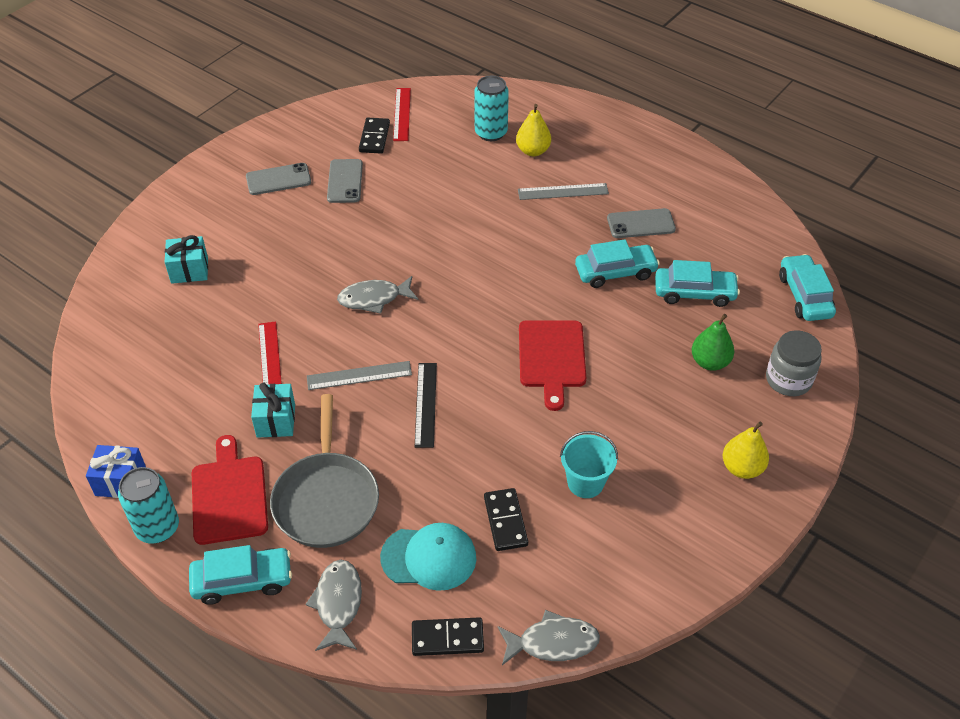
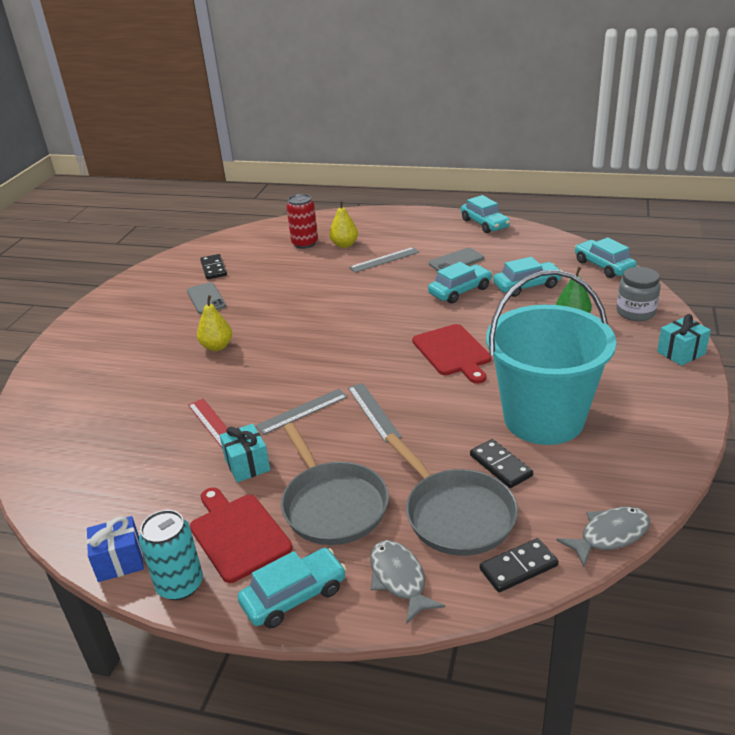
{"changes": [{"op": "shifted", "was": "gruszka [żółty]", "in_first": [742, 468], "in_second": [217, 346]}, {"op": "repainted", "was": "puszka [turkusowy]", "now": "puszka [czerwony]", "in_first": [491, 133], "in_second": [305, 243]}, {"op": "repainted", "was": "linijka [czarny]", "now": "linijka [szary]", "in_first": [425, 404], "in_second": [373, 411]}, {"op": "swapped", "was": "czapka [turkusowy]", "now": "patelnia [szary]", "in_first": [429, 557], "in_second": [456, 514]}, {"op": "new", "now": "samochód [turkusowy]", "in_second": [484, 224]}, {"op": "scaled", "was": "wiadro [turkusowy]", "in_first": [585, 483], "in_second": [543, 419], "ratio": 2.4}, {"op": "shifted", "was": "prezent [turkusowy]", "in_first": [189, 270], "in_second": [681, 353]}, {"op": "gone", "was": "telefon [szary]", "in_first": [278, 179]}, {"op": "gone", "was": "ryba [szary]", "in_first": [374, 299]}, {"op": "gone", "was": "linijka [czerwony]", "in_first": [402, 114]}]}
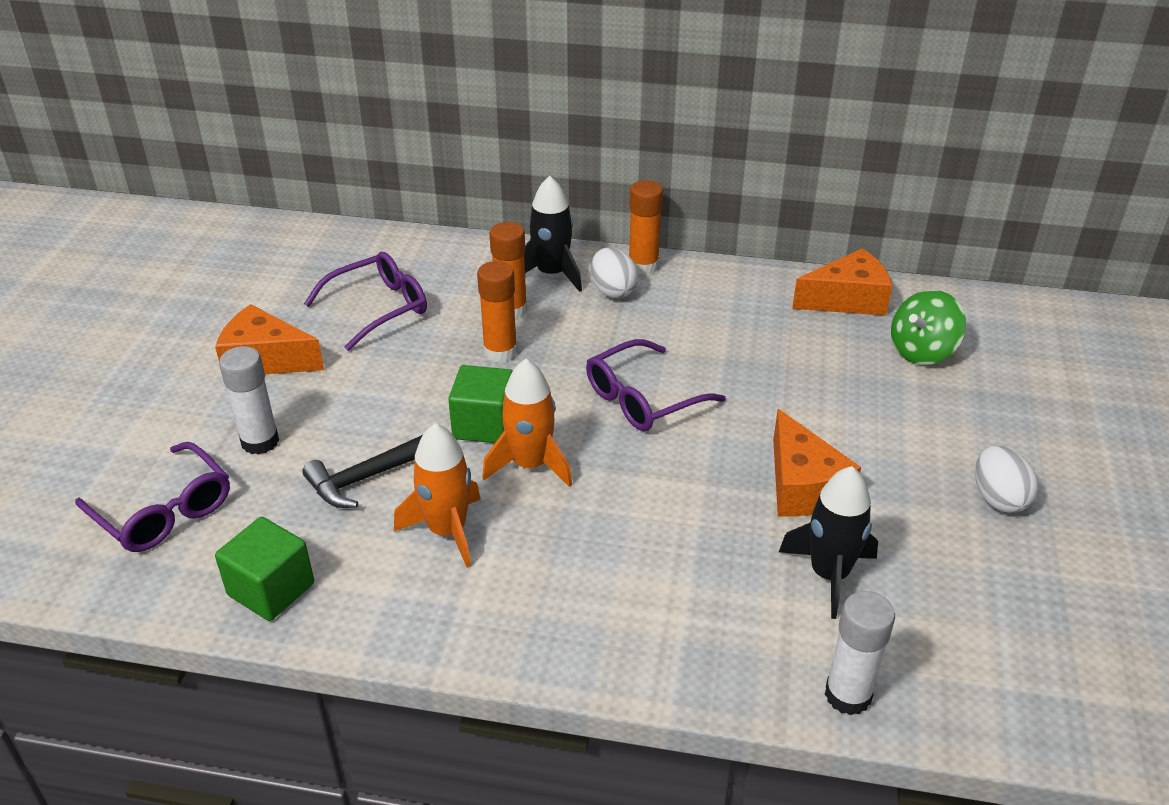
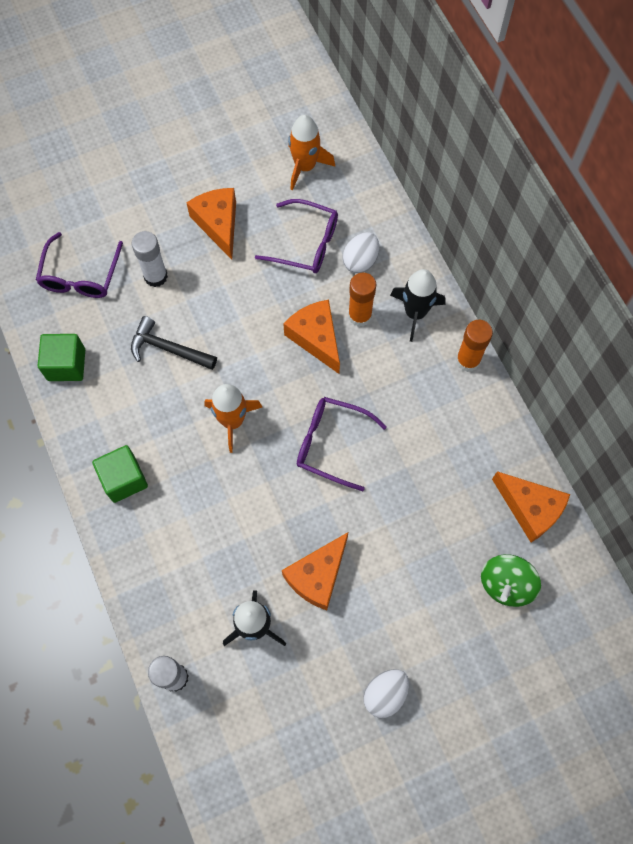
{"changes": [{"op": "shifted", "was": "sześcian [zielony]", "in_first": [484, 425], "in_second": [124, 479]}, {"op": "swapped", "was": "klej w sztyfcie [pomarańczowy]", "now": "ser [pomarańczowy]", "in_first": [500, 352], "in_second": [316, 338]}, {"op": "shifted", "was": "rakieta [pomarańczowy]", "in_first": [447, 531], "in_second": [305, 166]}, {"op": "shifted", "was": "jajko [biały]", "in_first": [613, 291], "in_second": [360, 261]}, {"op": "rotated", "was": "bączek [zielony]", "in_first": [922, 351], "in_second": [506, 584], "clockwise": -75}]}
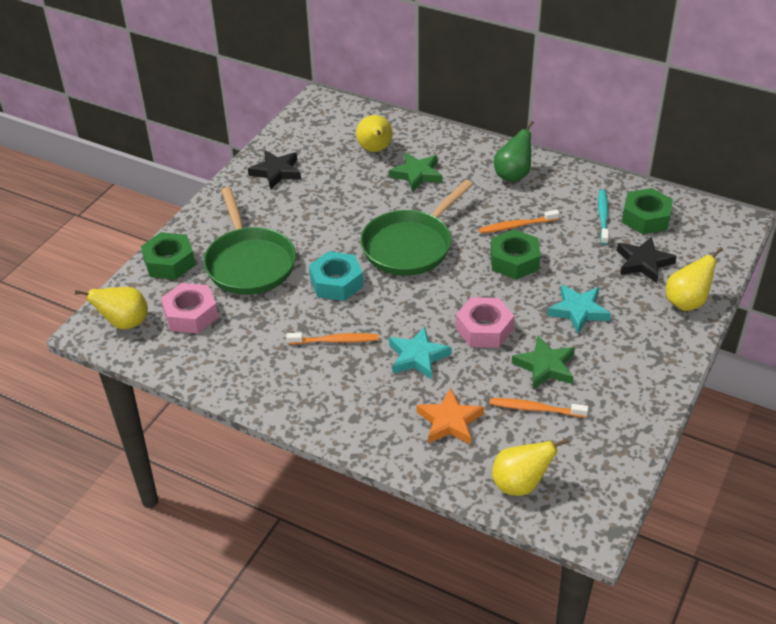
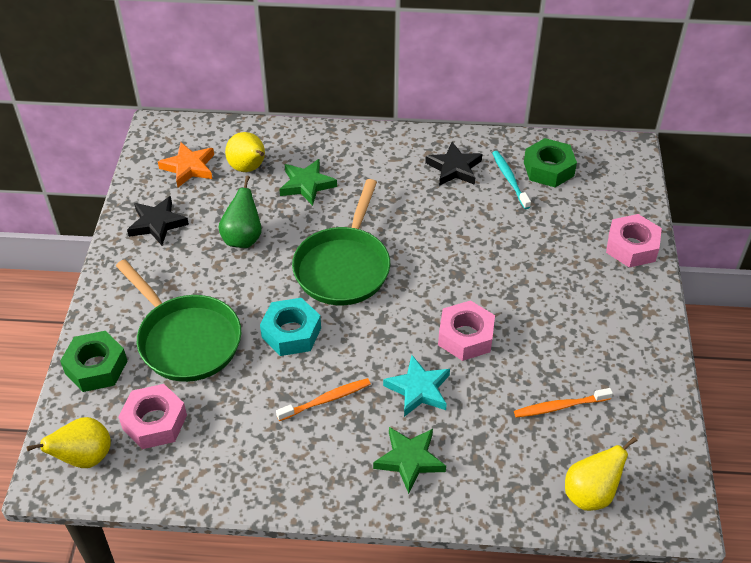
{"changes": [{"op": "shifted", "was": "gwiazda [pomarańczowy]", "in_first": [449, 421], "in_second": [189, 167]}, {"op": "shifted", "was": "gruszka [zielony]", "in_first": [513, 175], "in_second": [243, 238]}, {"op": "shifted", "was": "gwiazda [zielony]", "in_first": [545, 366], "in_second": [409, 460]}, {"op": "shifted", "was": "gwiazda [czarny]", "in_first": [643, 263], "in_second": [454, 168]}, {"op": "swapped", "was": "gruszka [żółty]", "now": "nakrętka [różowy]", "in_first": [686, 302], "in_second": [631, 247]}, {"op": "gone", "was": "szczoteczka do zębów [pomarańczowy]", "in_first": [516, 226]}, {"op": "gone", "was": "nakrętka [zielony]", "in_first": [514, 261]}, {"op": "gone", "was": "gwiazda [turkusowy]", "in_first": [578, 311]}]}
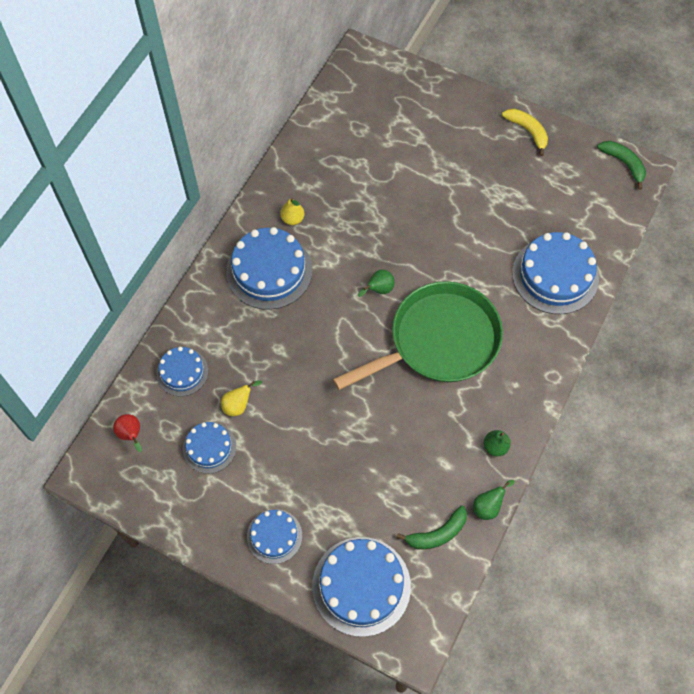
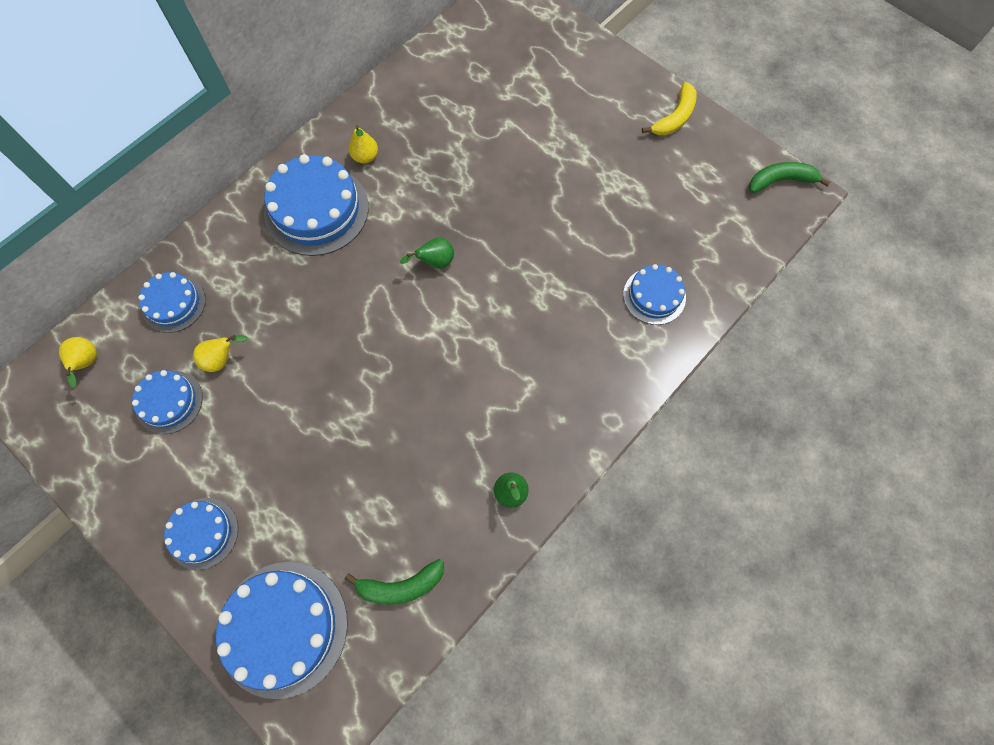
{"changes": [{"op": "repainted", "was": "gruszka [czerwony]", "now": "gruszka [żółty]", "in_first": [131, 435], "in_second": [87, 363]}, {"op": "scaled", "was": "tort [niebieski]", "in_first": [555, 275], "in_second": [654, 296], "ratio": 0.57}, {"op": "rotated", "was": "banan [żółty]", "in_first": [527, 131], "in_second": [674, 117], "clockwise": 60}, {"op": "rotated", "was": "banan [zielony]", "in_first": [623, 164], "in_second": [781, 181], "clockwise": -75}, {"op": "gone", "was": "patelnia [zielony]", "in_first": [438, 341]}, {"op": "gone", "was": "gruszka [zielony]", "in_first": [488, 506]}]}
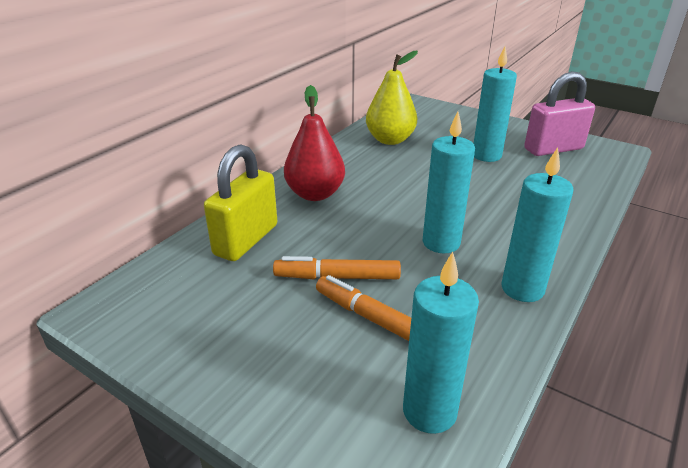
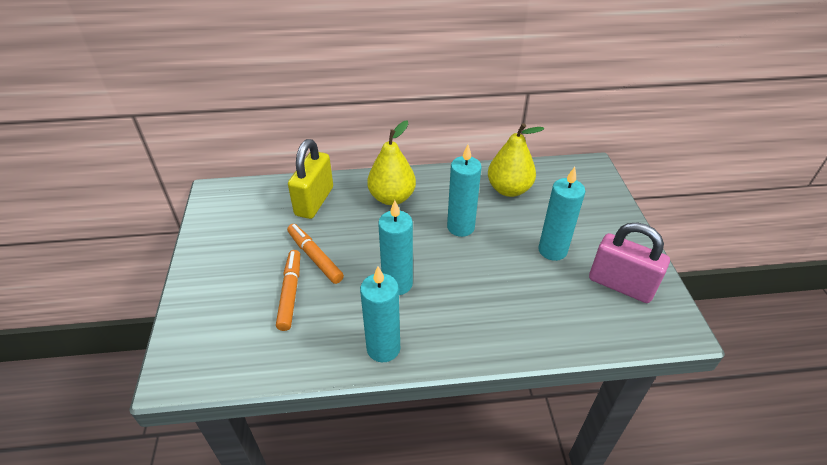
{"changes": [{"op": "rotated", "was": "kłódka [żółty]", "in_first": [246, 240], "in_second": [314, 201], "clockwise": -60}, {"op": "repainted", "was": "gruszka [czerwony]", "now": "gruszka [żółty]", "in_first": [315, 194], "in_second": [392, 198]}, {"op": "shifted", "was": "świeca [turkusowy]", "in_first": [429, 411], "in_second": [460, 227]}]}
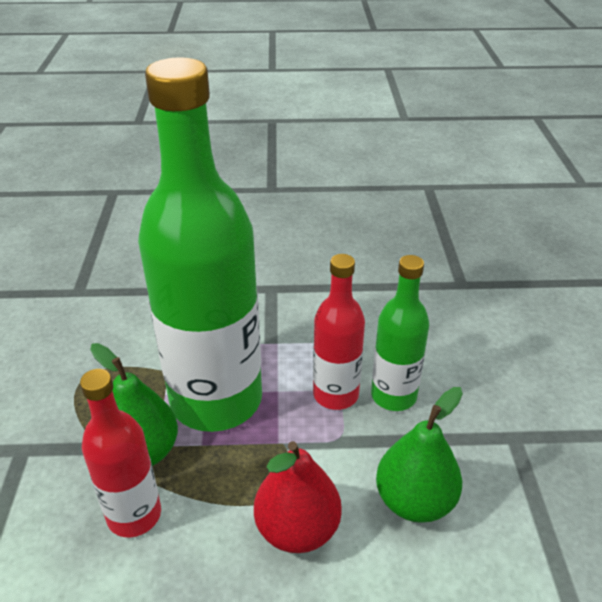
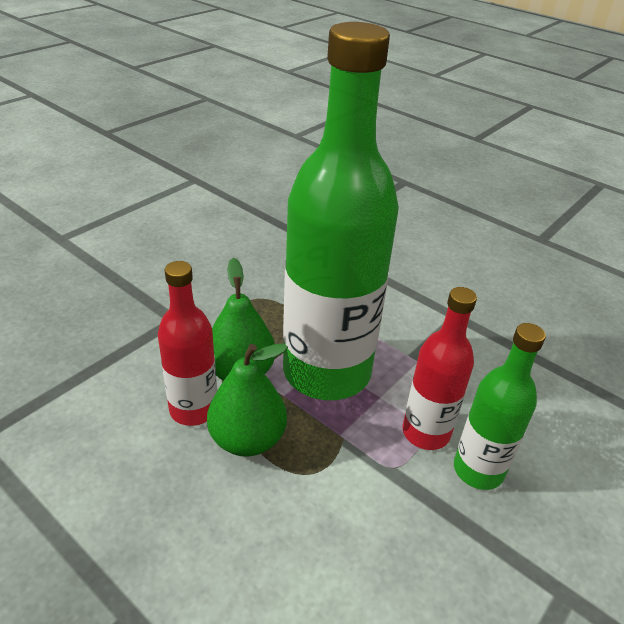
{"changes": [{"op": "shifted", "was": "gruszka [zielony]", "in_first": [414, 501], "in_second": [247, 439]}, {"op": "gone", "was": "gruszka [czerwony]", "in_first": [297, 529]}]}
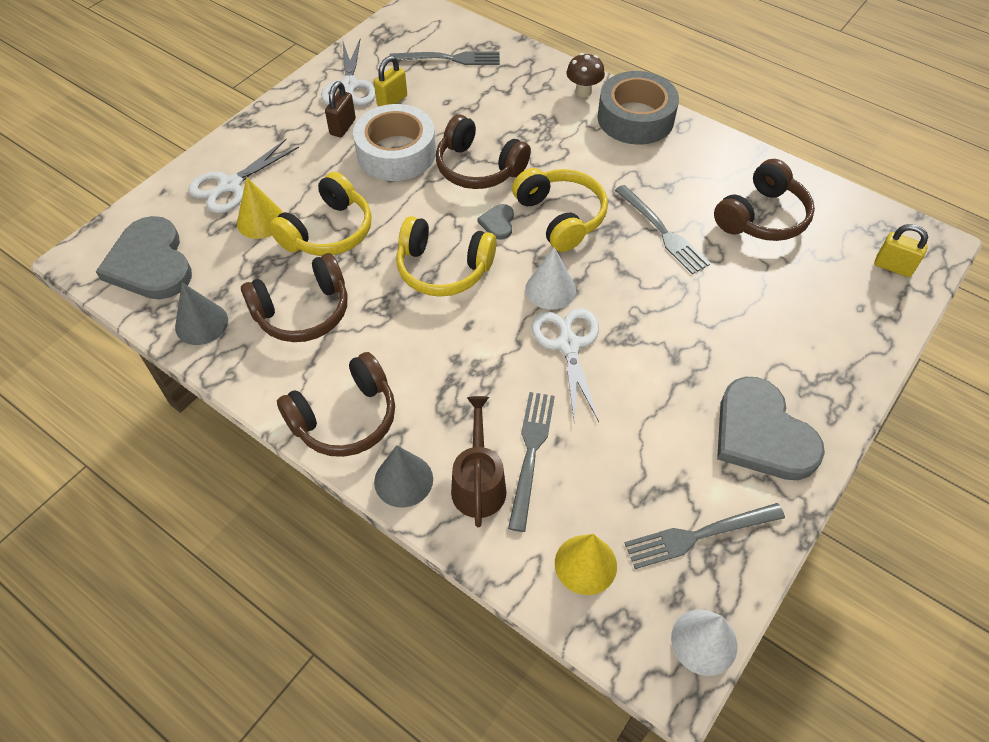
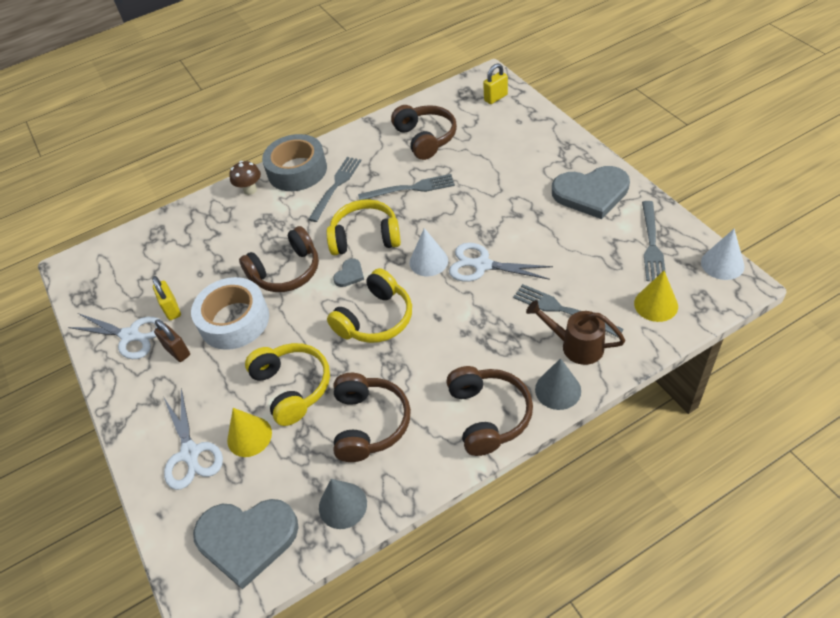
{"changes": [{"op": "shifted", "was": "widelec [szary]", "in_first": [450, 59], "in_second": [336, 186]}, {"op": "rotated", "was": "serce [szary]", "in_first": [498, 223], "in_second": [349, 274], "clockwise": -90}]}
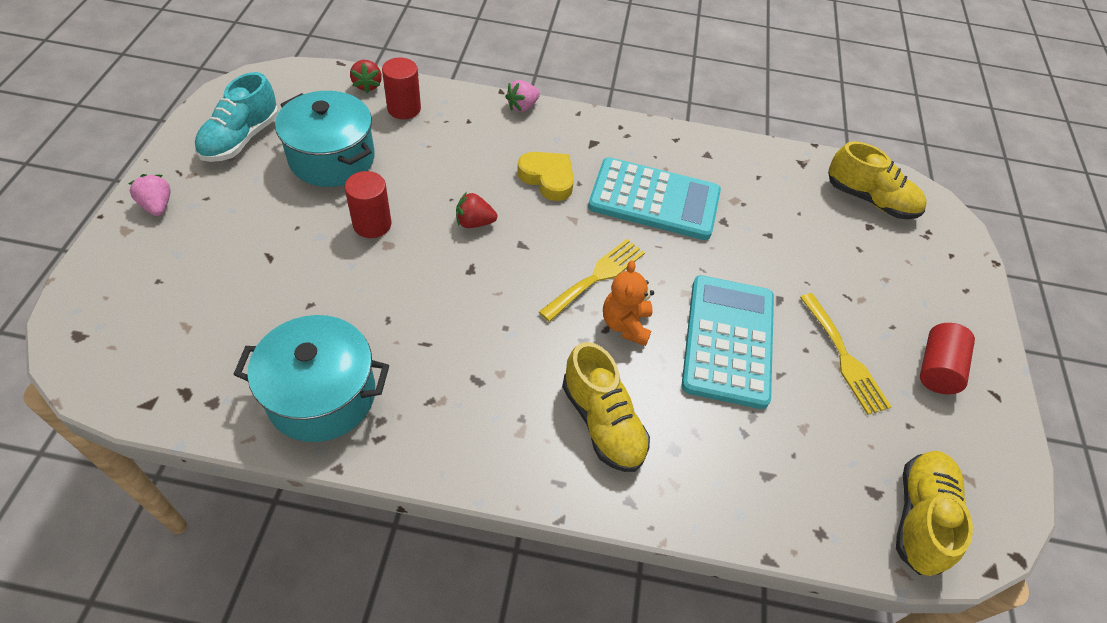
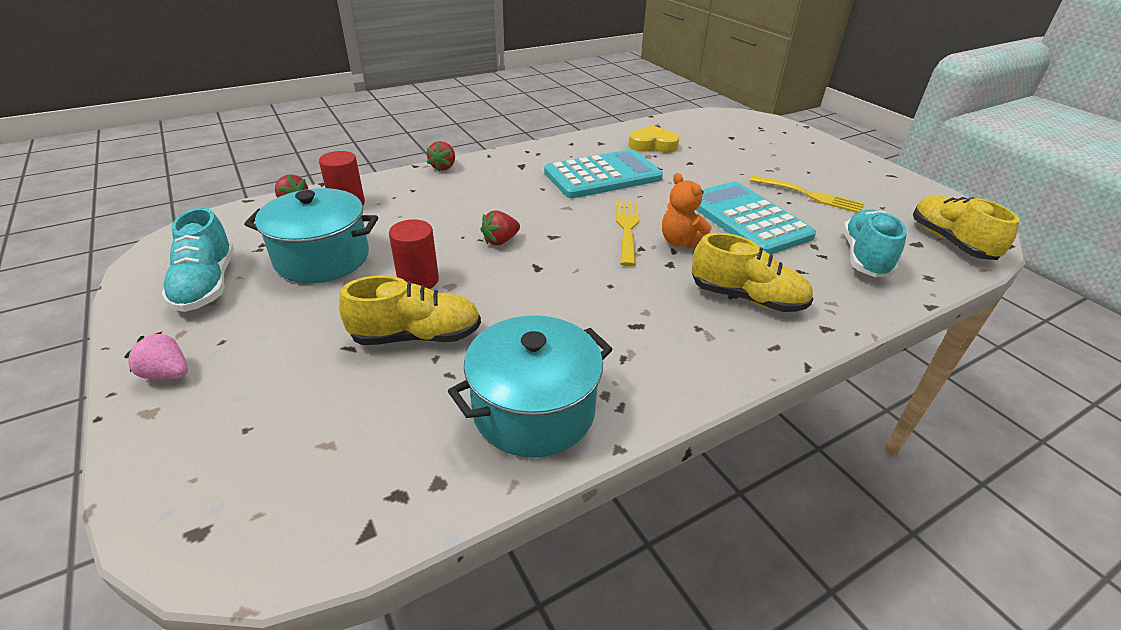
{"changes": [{"op": "shifted", "was": "but [żółty]", "in_first": [869, 200], "in_second": [417, 336]}, {"op": "repainted", "was": "truskawka [różowy]", "now": "truskawka [czerwony]", "in_first": [522, 106], "in_second": [443, 167]}, {"op": "shifted", "was": "serce [żółty]", "in_first": [548, 178], "in_second": [652, 145]}, {"op": "new", "now": "but [turkusowy]", "in_second": [864, 257]}, {"op": "gone", "was": "walec [czerwony]", "in_first": [937, 368]}]}
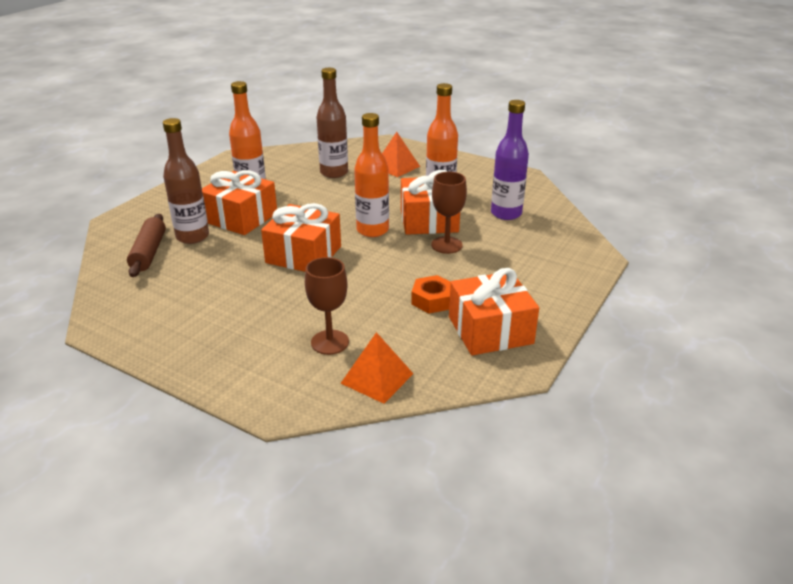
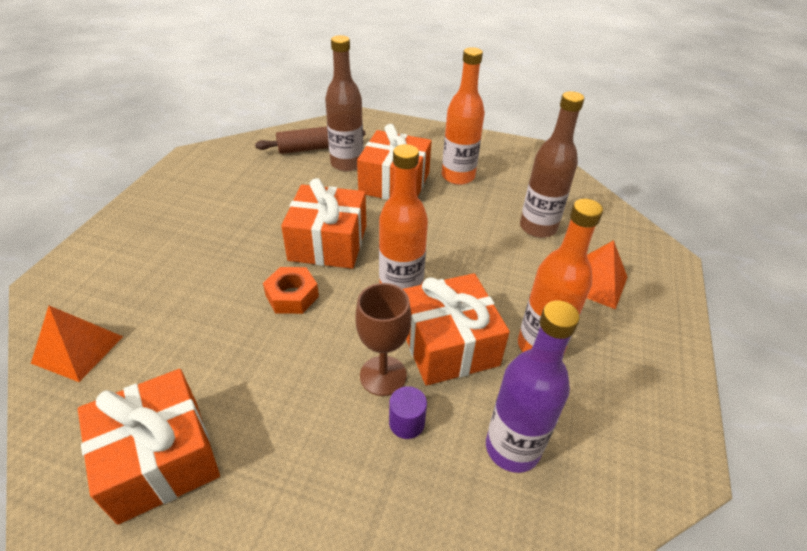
{"changes": [{"op": "shifted", "was": "nakrętka [pomarańczowy]", "in_first": [432, 300], "in_second": [292, 296]}, {"op": "new", "now": "walec [fioletowy]", "in_second": [406, 423]}, {"op": "gone", "was": "kielich [brązowy]", "in_first": [330, 342]}]}
